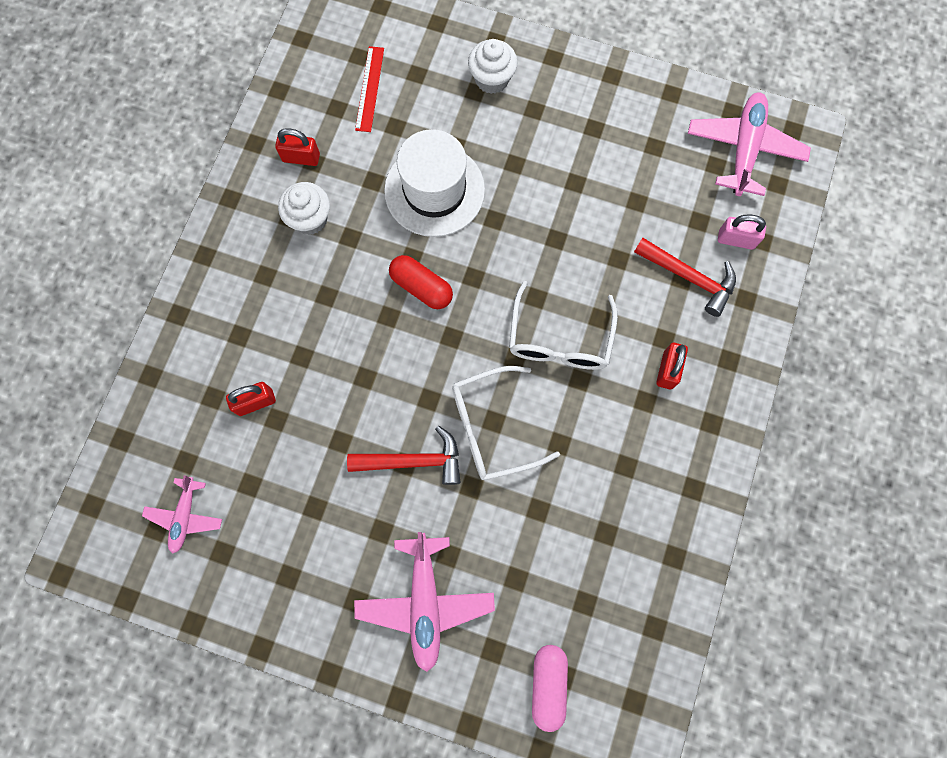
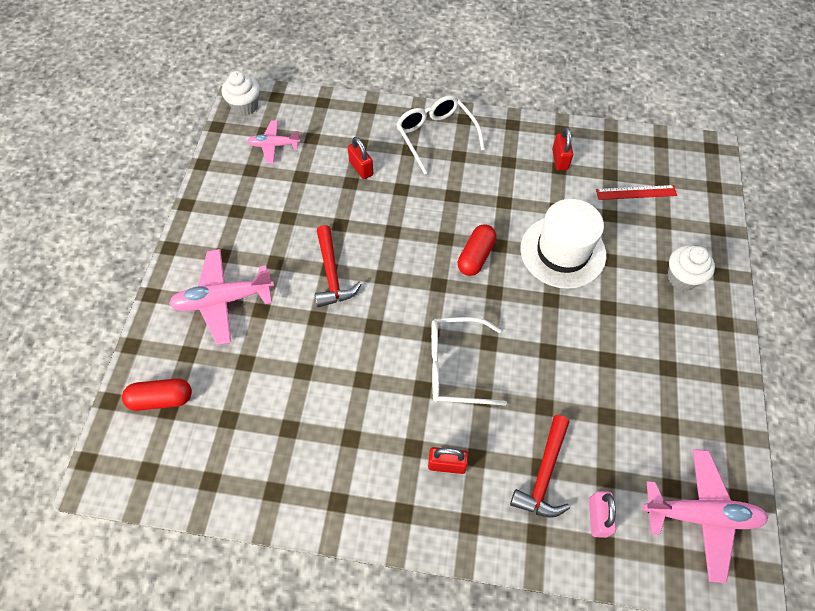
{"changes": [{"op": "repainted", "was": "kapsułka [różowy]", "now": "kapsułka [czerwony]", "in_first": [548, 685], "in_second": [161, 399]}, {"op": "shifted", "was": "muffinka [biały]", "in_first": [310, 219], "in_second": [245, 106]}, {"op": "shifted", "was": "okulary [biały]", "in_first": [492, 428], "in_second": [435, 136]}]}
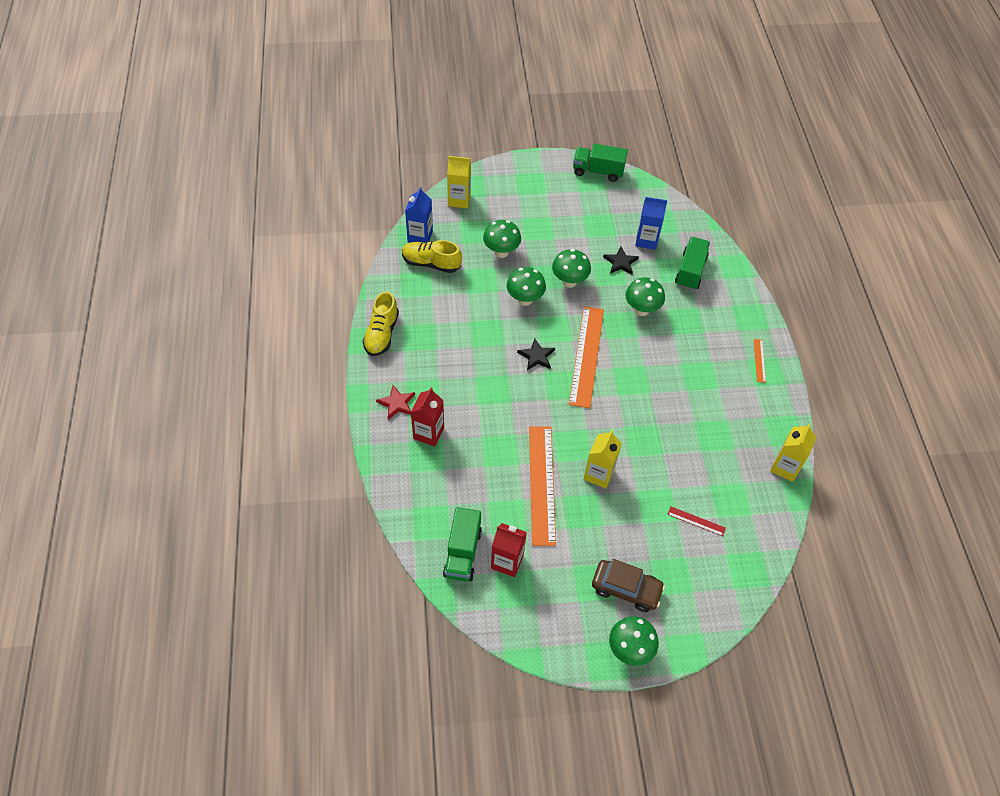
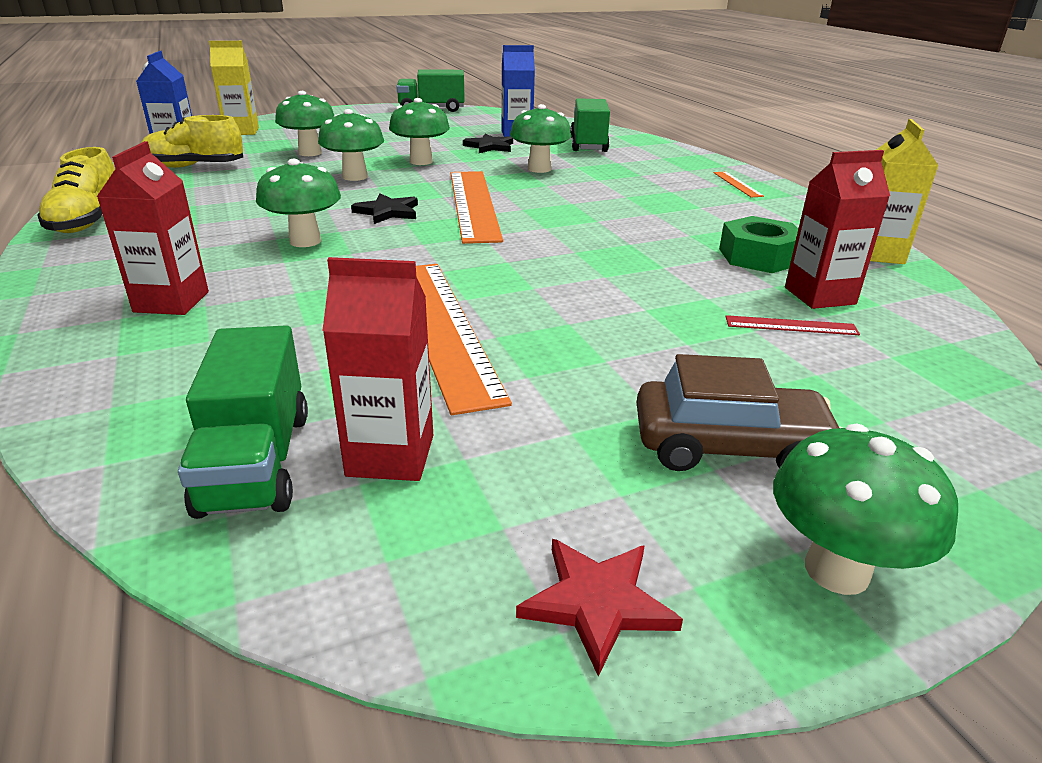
{"changes": [{"op": "new", "now": "grzyb [zielony]", "in_second": [305, 241]}, {"op": "shifted", "was": "gwiazda [czerwony]", "in_first": [397, 403], "in_second": [597, 603]}, {"op": "new", "now": "nakrętka [zielony]", "in_second": [758, 256]}, {"op": "new", "now": "karton mleka [czerwony]", "in_second": [819, 296]}, {"op": "gone", "was": "karton mleka [żółty]", "in_first": [599, 474]}]}
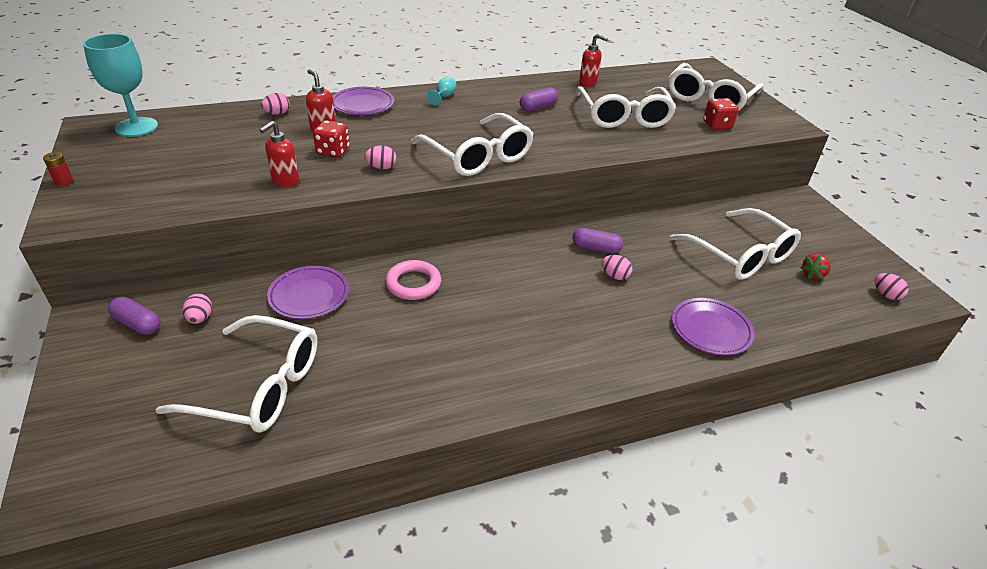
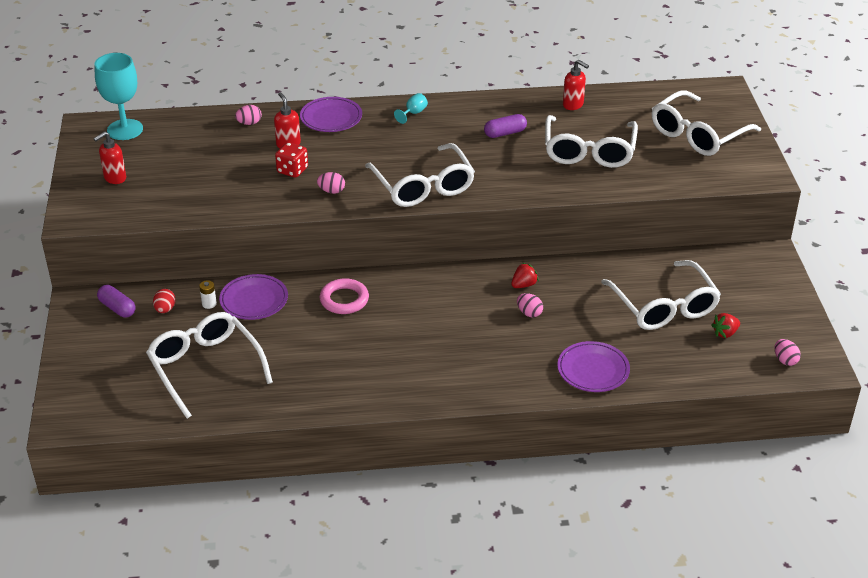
{"changes": [{"op": "shifted", "was": "dozownik mydła [czerwony]", "in_first": [285, 181], "in_second": [114, 178]}, {"op": "rotated", "was": "okulary [biały]", "in_first": [259, 387], "in_second": [205, 367], "clockwise": -150}, {"op": "repainted", "was": "jajko [różowy]", "now": "jajko [czerwony]", "in_first": [200, 318], "in_second": [165, 309]}, {"op": "new", "now": "bateria [biały]", "in_second": [209, 304]}, {"op": "swapped", "was": "kapsułka [fioletowy]", "now": "truskawka [czerwony]", "in_first": [596, 248], "in_second": [524, 285]}, {"op": "gone", "was": "bateria [czerwony]", "in_first": [64, 181]}, {"op": "gone", "was": "kostka do gry [czerwony]", "in_first": [717, 125]}]}
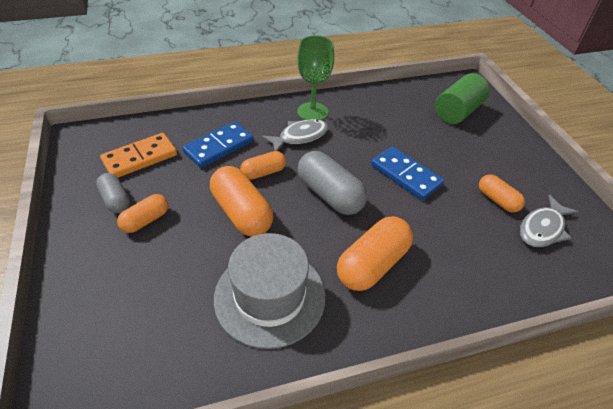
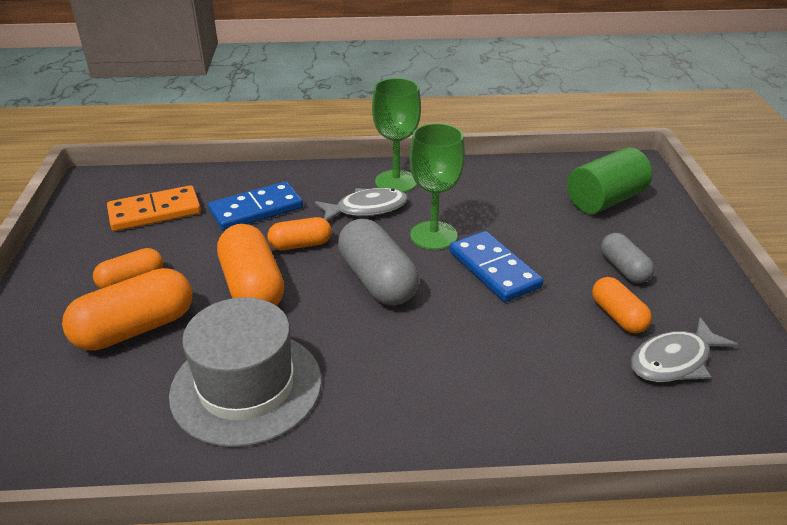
{"changes": [{"op": "shifted", "was": "kapsułka [pomarańczowy]", "in_first": [372, 264], "in_second": [135, 329]}, {"op": "new", "now": "kielich [zielony]", "in_second": [433, 235]}, {"op": "shifted", "was": "kapsułka [szary]", "in_first": [116, 200], "in_second": [624, 269]}]}
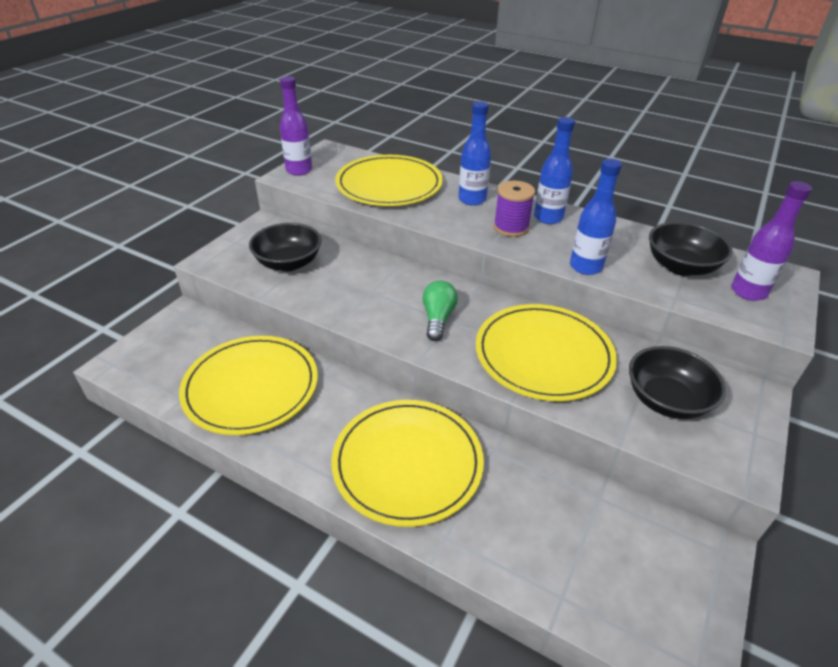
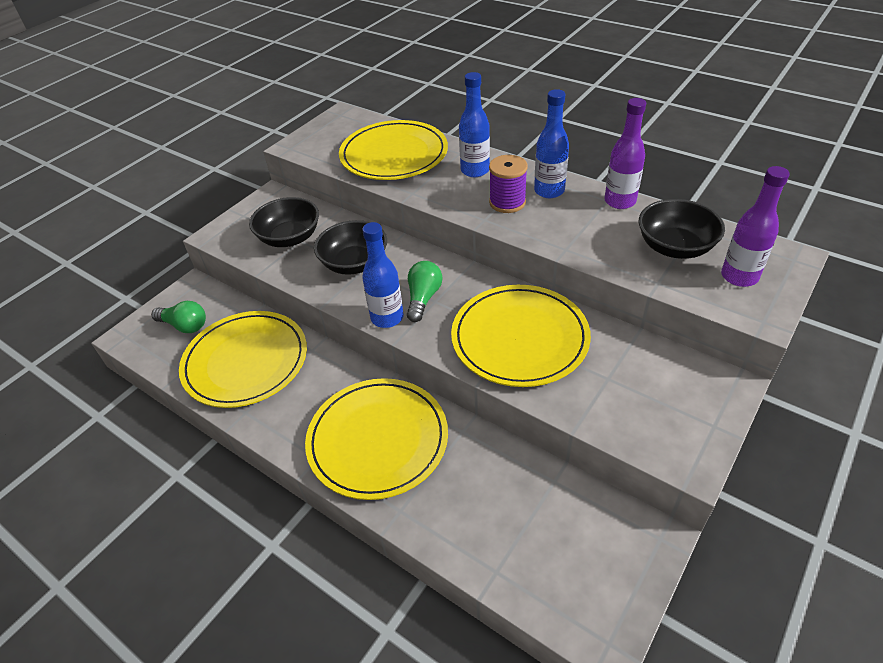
{"changes": [{"op": "new", "now": "żarówka [zielony]", "in_second": [185, 326]}, {"op": "shifted", "was": "miska [czarny]", "in_first": [666, 400], "in_second": [354, 263]}, {"op": "shifted", "was": "butelka [niebieski]", "in_first": [585, 267], "in_second": [387, 318]}, {"op": "shifted", "was": "butelka [fioletowy]", "in_first": [299, 170], "in_second": [620, 201]}]}
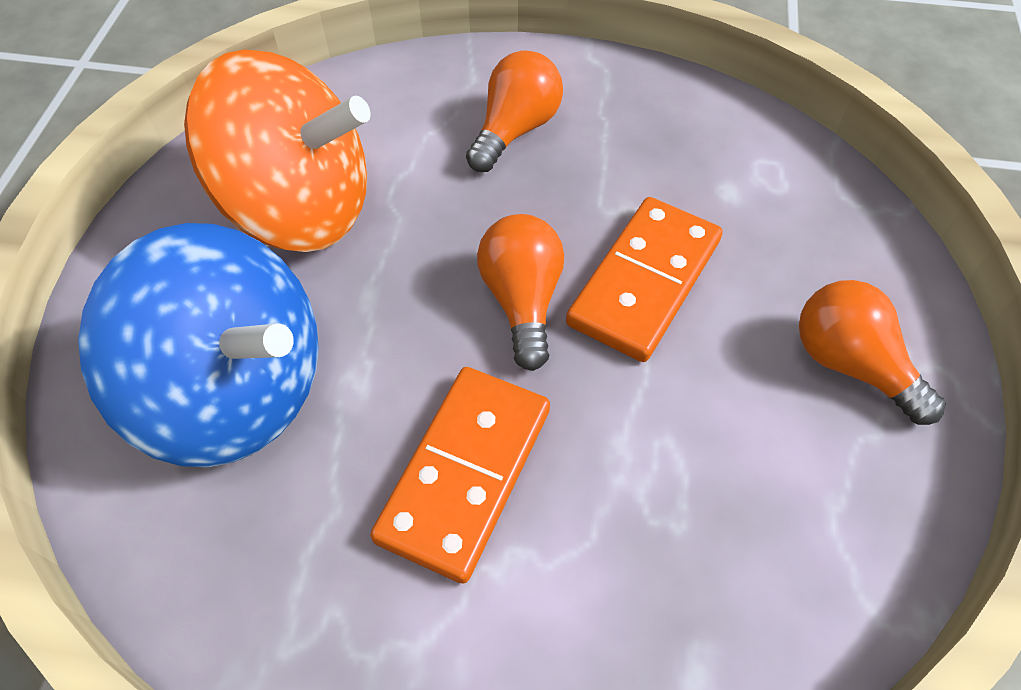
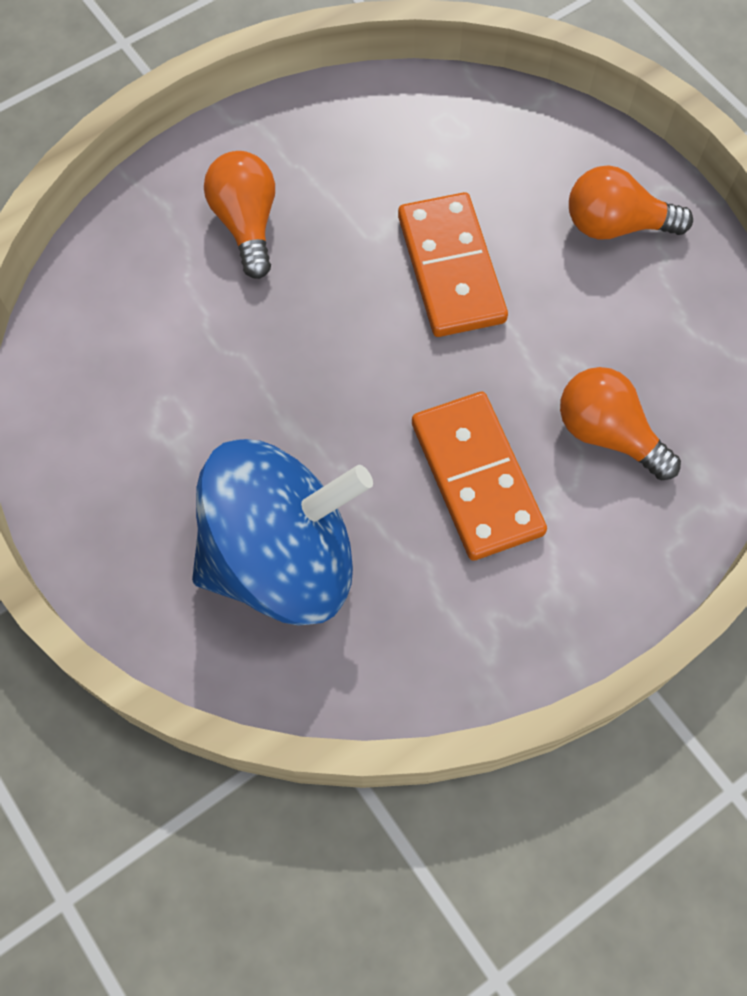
{"changes": [{"op": "shifted", "was": "żarówka [pomarańczowy]", "in_first": [522, 301], "in_second": [607, 434]}, {"op": "gone", "was": "bączek [pomarańczowy]", "in_first": [300, 208]}]}
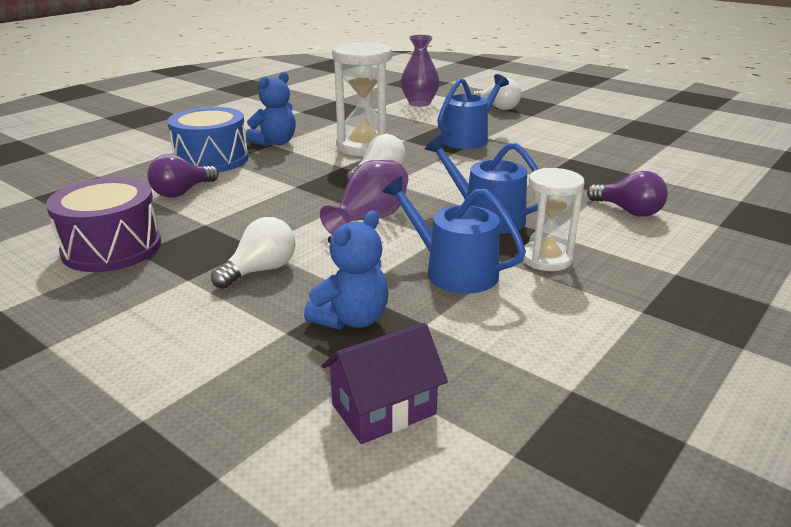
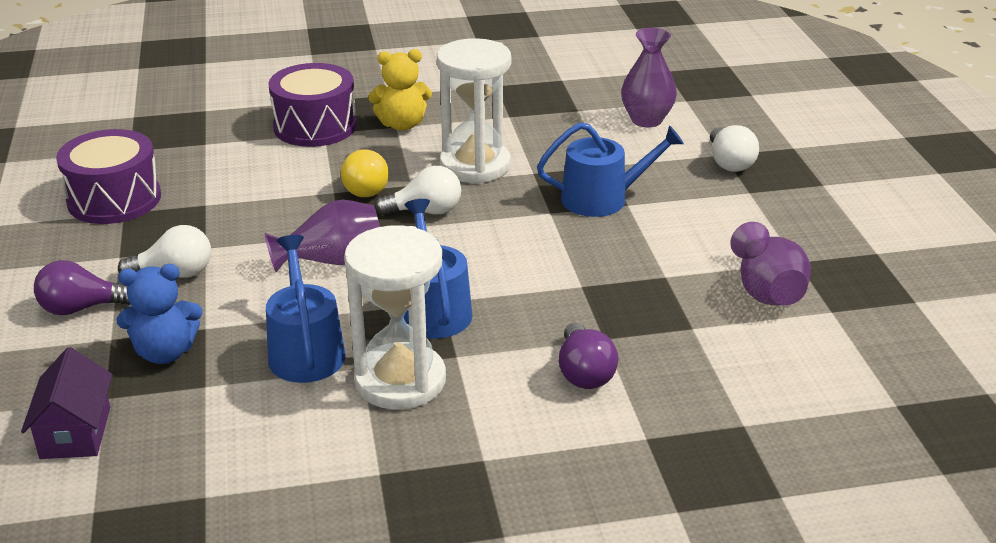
{"changes": [{"op": "rotated", "was": "domek [fioletowy]", "in_first": [384, 409], "in_second": [75, 432], "clockwise": 75}, {"op": "shifted", "was": "żarówka [fioletowy]", "in_first": [182, 192], "in_second": [81, 308]}, {"op": "repainted", "was": "bęben [niebieski]", "now": "bęben [fioletowy]", "in_first": [211, 160], "in_second": [315, 126]}, {"op": "new", "now": "żarówka [żółty]", "in_second": [364, 188]}, {"op": "scaled", "was": "klepsydra [biały]", "in_first": [546, 259], "in_second": [400, 381], "ratio": 1.55}, {"op": "repainted", "was": "miś [niebieski]", "now": "miś [żółty]", "in_first": [275, 142], "in_second": [402, 124]}, {"op": "new", "now": "wazon [fioletowy]", "in_second": [766, 291]}]}
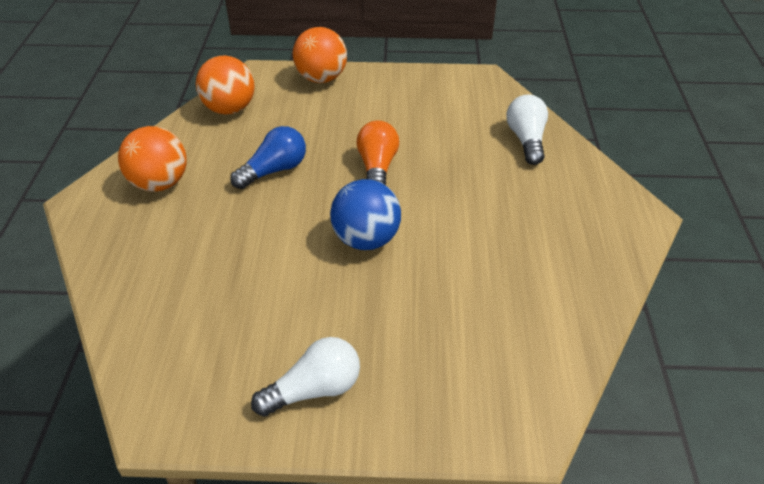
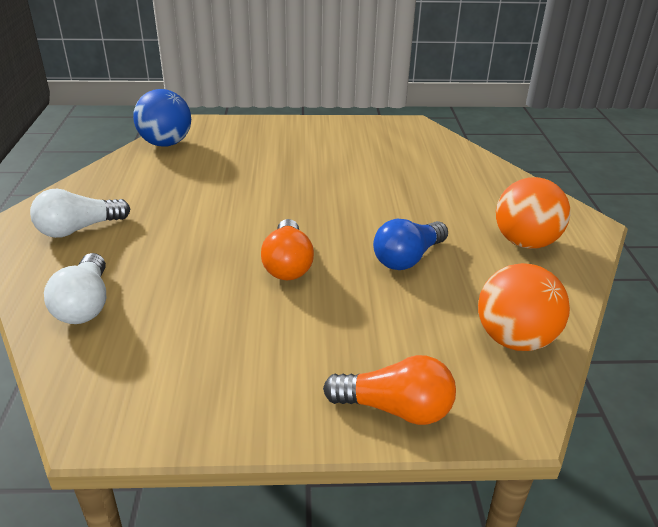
{"changes": [{"op": "shifted", "was": "żarówka [biały]", "in_first": [314, 389], "in_second": [78, 229]}, {"op": "shifted", "was": "piłka [niebieski]", "in_first": [366, 239], "in_second": [166, 143]}, {"op": "swapped", "was": "piłka [pomarańczowy]", "now": "żarówka [pomarańczowy]", "in_first": [321, 78], "in_second": [395, 409]}]}
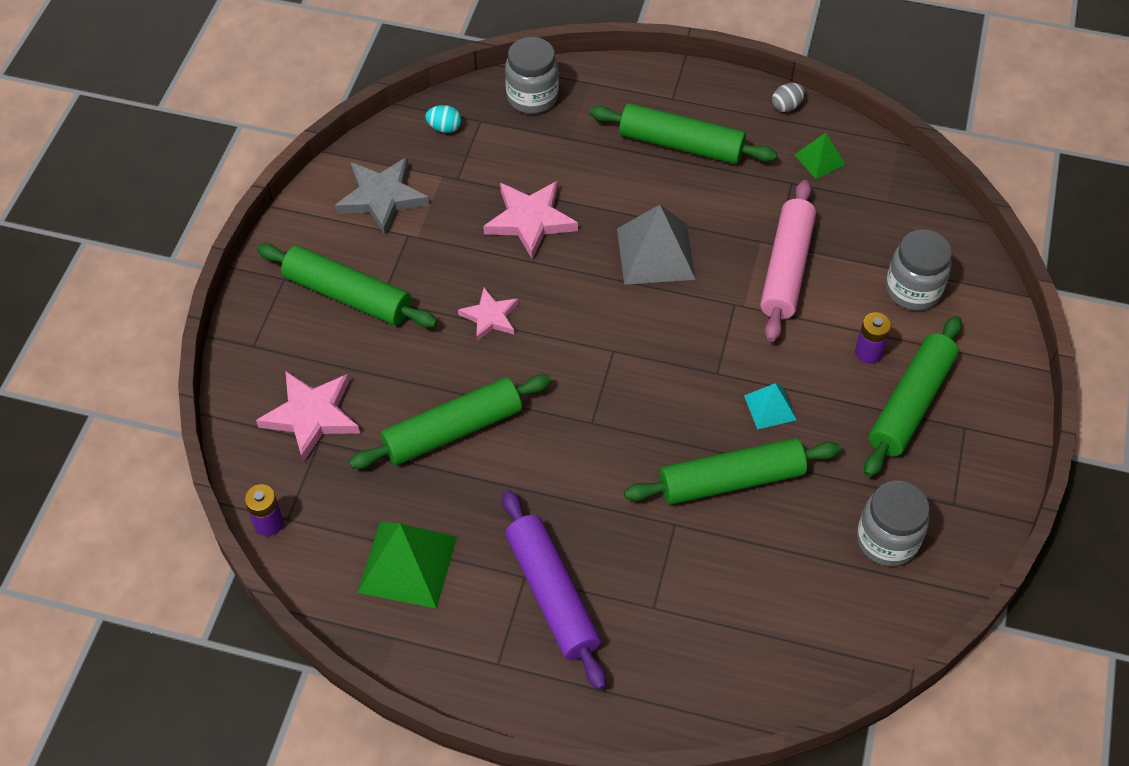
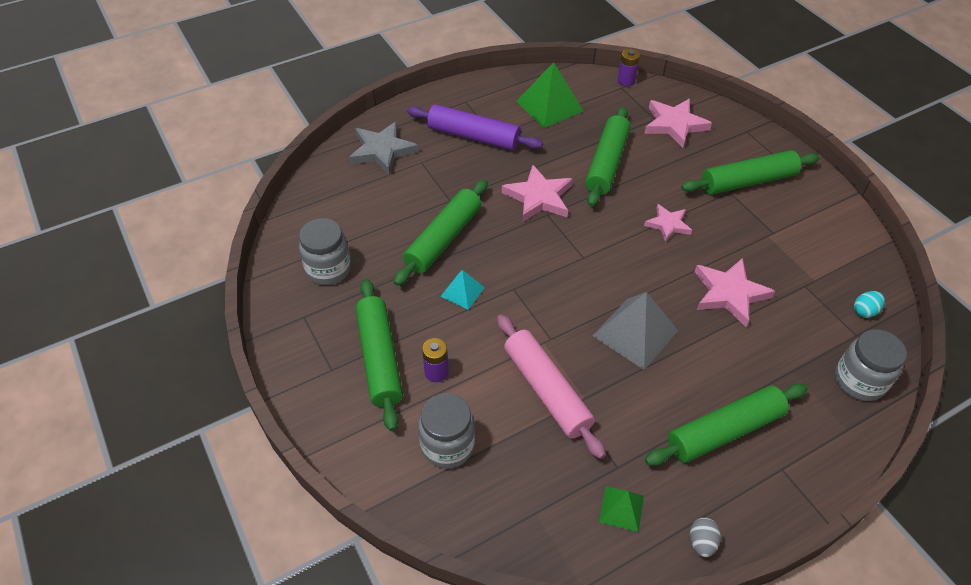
{"changes": [{"op": "shifted", "was": "gwiazda [szary]", "in_first": [382, 197], "in_second": [382, 150]}, {"op": "new", "now": "gwiazda [różowy]", "in_second": [538, 197]}]}
